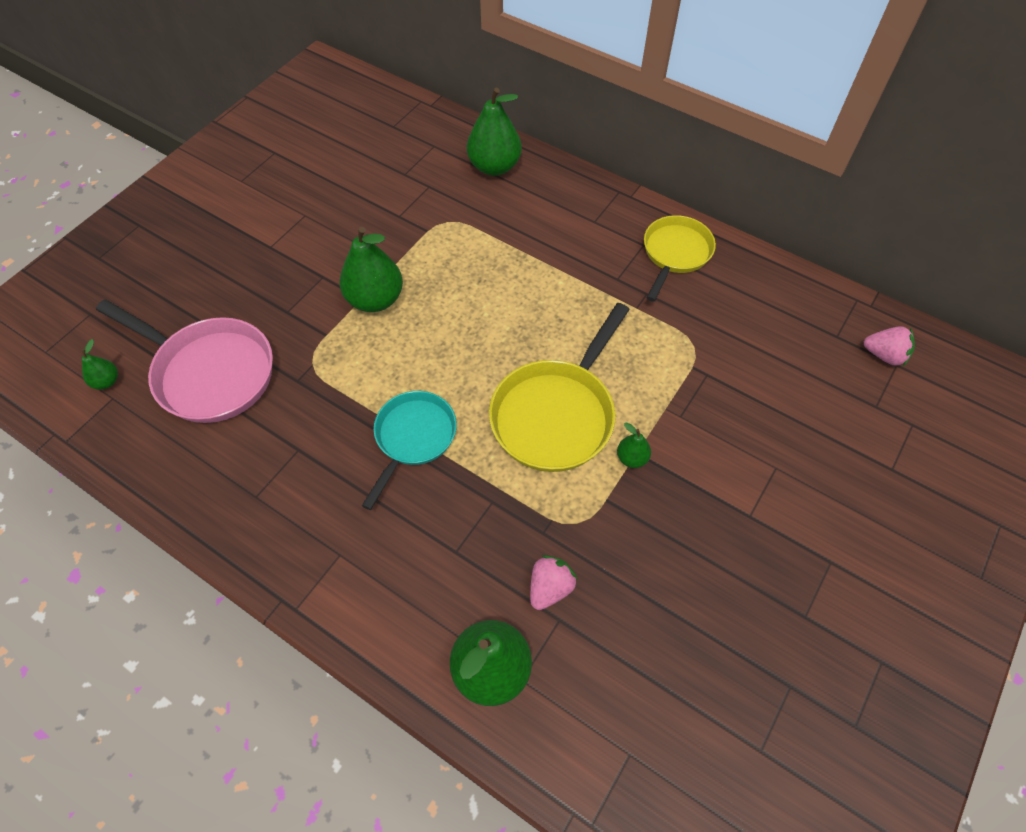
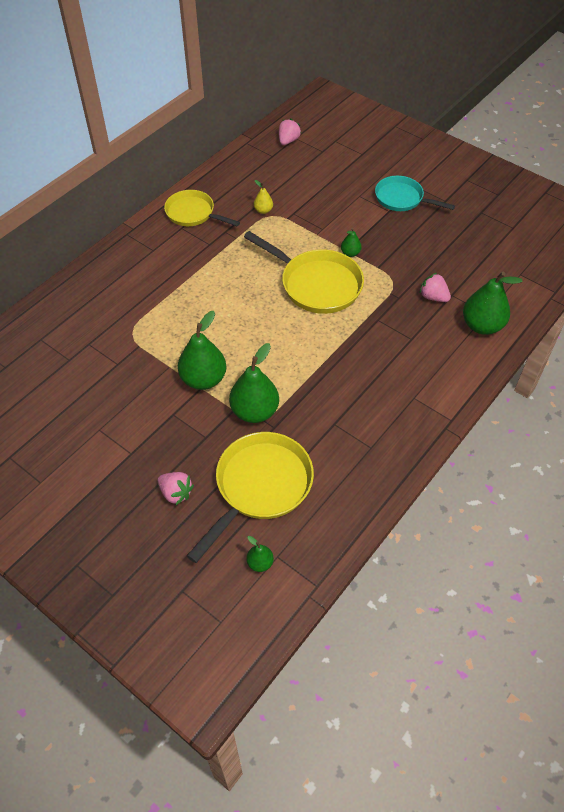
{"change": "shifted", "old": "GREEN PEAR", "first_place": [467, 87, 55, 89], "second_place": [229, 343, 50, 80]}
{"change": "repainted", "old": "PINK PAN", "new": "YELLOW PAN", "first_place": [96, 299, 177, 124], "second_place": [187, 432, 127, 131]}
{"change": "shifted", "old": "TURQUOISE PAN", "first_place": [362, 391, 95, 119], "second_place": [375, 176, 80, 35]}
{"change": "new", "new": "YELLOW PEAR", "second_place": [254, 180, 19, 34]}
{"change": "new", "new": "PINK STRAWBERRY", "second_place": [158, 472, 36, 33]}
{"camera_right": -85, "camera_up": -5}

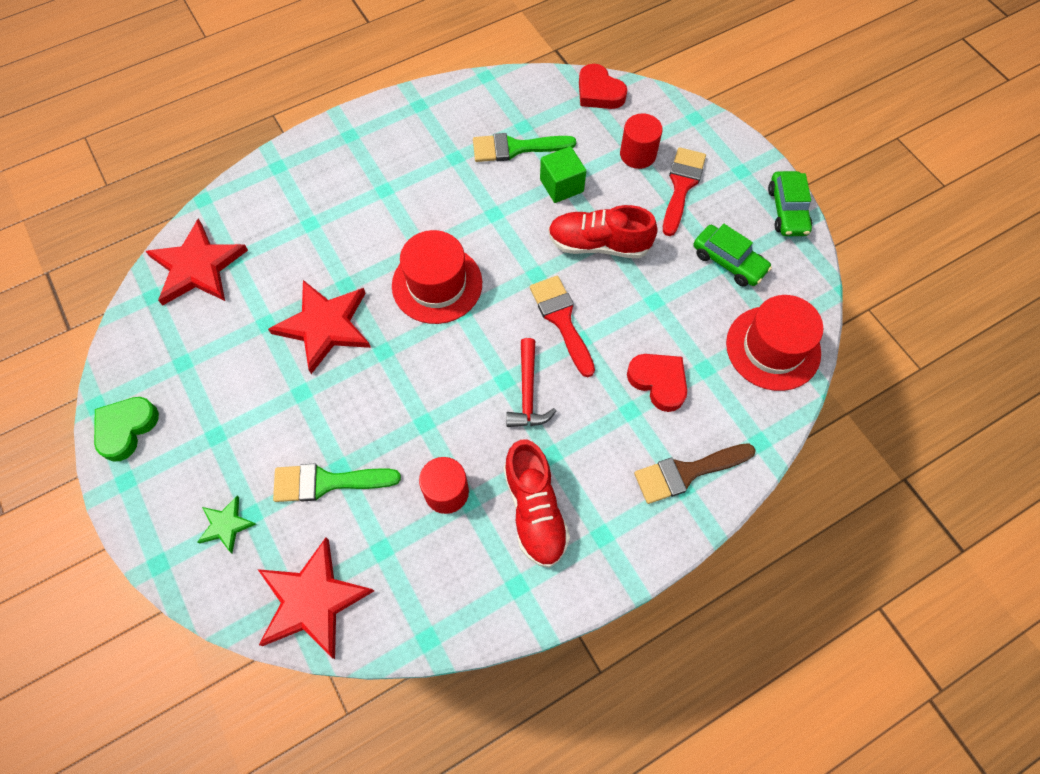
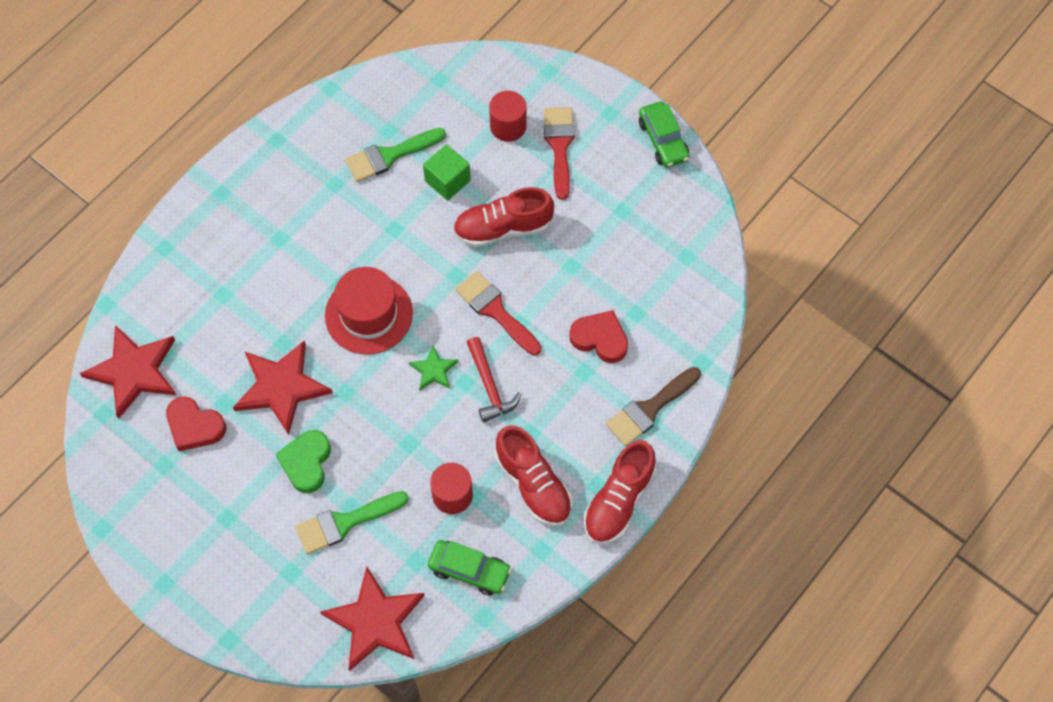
{"change": "shifted", "old": "RED HEART", "first_place": [579, 64, 48, 45], "second_place": [166, 397, 60, 54]}
{"change": "shifted", "old": "GREEN CAR", "first_place": [694, 224, 78, 63], "second_place": [428, 540, 84, 55]}
{"change": "gone", "old": "RED HAT", "first_place": [726, 295, 97, 96]}
{"change": "shifted", "old": "GREEN HEART", "first_place": [94, 397, 65, 65], "second_place": [276, 430, 55, 63]}
{"change": "shifted", "old": "GREEN STAR", "first_place": [197, 496, 60, 57], "second_place": [409, 345, 49, 46]}
{"change": "new", "new": "RED SHOE", "second_place": [584, 440, 72, 104]}
{"camera_right": -20, "camera_up": 0}

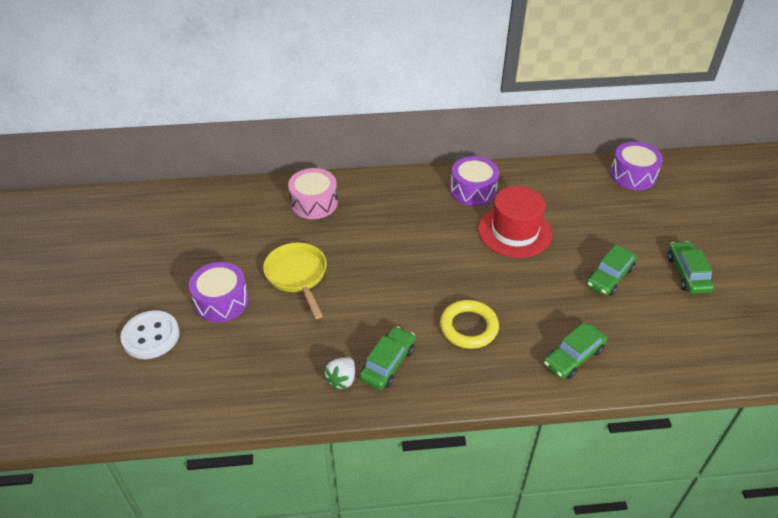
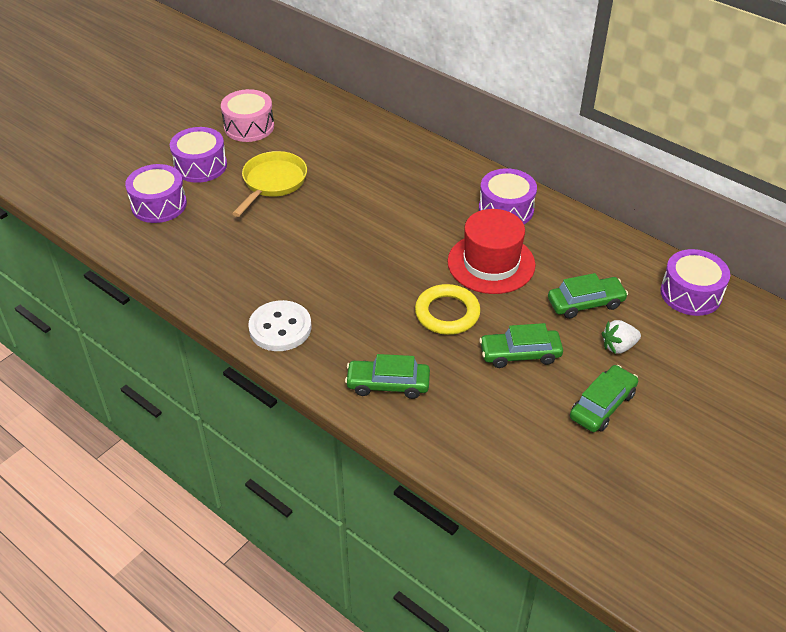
{"change": "shifted", "old": "PINK DRUM", "first_place": [288, 168, 50, 51], "second_place": [221, 89, 53, 53]}
{"change": "shifted", "old": "YELLOW RING", "first_place": [440, 300, 59, 49], "second_place": [415, 284, 66, 51]}
{"change": "shifted", "old": "WHITE BUTTON", "first_place": [120, 310, 59, 49], "second_place": [248, 300, 63, 51]}
{"change": "shifted", "old": "GREEN CAR", "first_place": [360, 326, 56, 64], "second_place": [548, 273, 80, 46]}
{"change": "shifted", "old": "WHITE STRAWBERRY", "first_place": [324, 358, 31, 32], "second_place": [602, 320, 39, 34]}
{"change": "new", "new": "PURPLE DRUM", "second_place": [125, 164, 62, 59]}
{"camera_right": 45, "camera_up": 0}

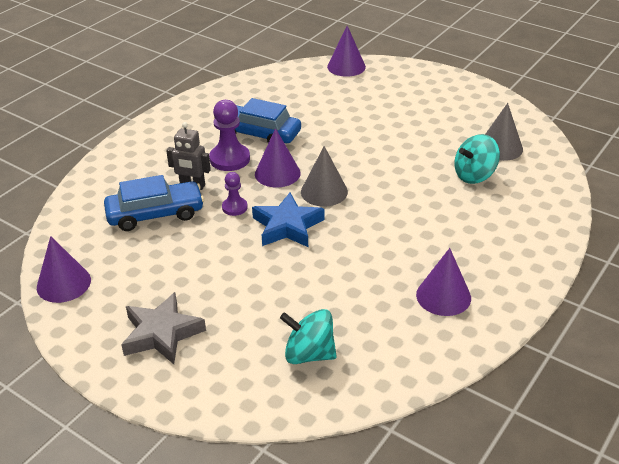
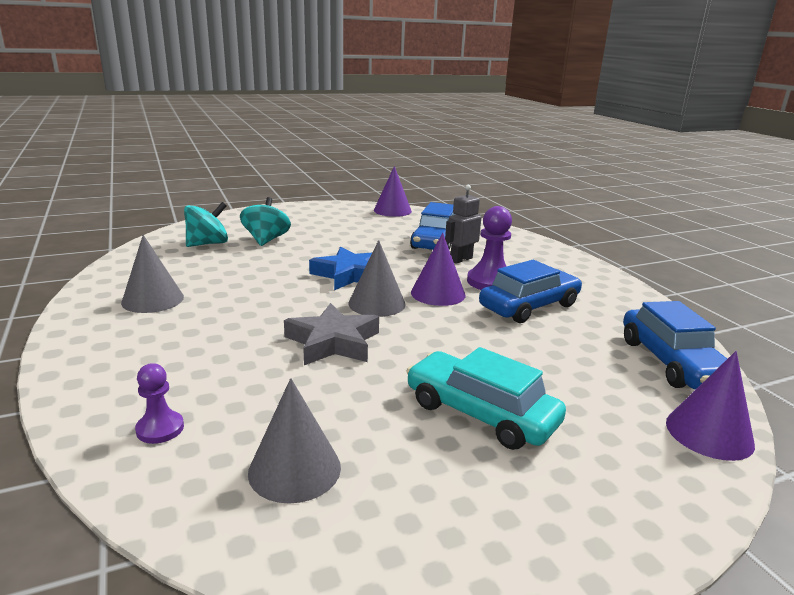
{"change": "shifted", "old": "TURQUOISE SPINNING TOP", "first_place": [454, 134, 46, 50], "second_place": [240, 197, 51, 49]}
{"change": "shifted", "old": "PURPLE PAWN", "first_place": [222, 172, 26, 44], "second_place": [135, 363, 49, 81]}
{"change": "repainted", "old": "PURPLE CONE", "new": "GREY CONE", "first_place": [416, 248, 55, 68], "second_place": [121, 235, 63, 78]}
{"change": "shifted", "old": "GREY STAR", "first_place": [121, 292, 85, 72], "second_place": [284, 303, 95, 62]}
{"change": "new", "new": "BLUE CAR", "second_place": [623, 301, 104, 89]}
{"change": "new", "new": "TURQUOISE CAR", "second_place": [407, 347, 159, 103]}
{"camera_right": 120, "camera_up": -15}

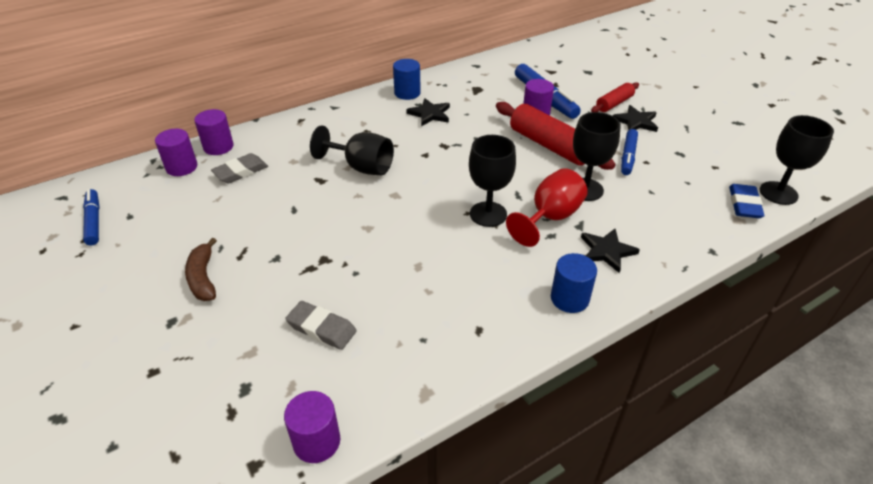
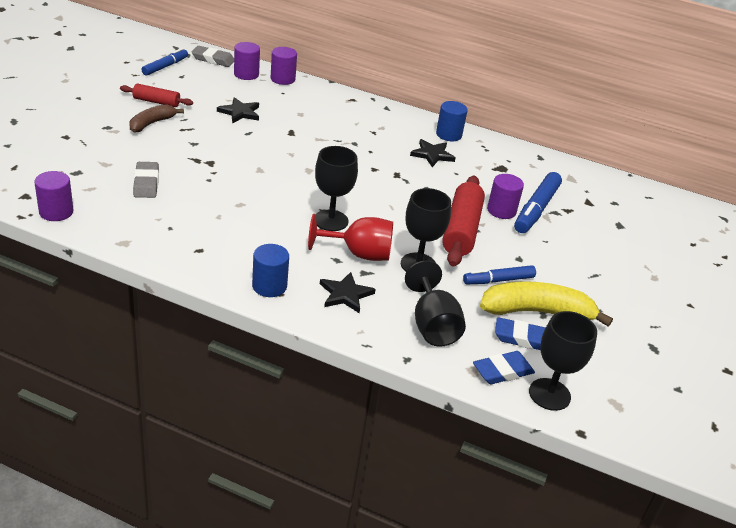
{"change": "shifted", "old": "RED ROLLING PIN", "first_place": [591, 82, 48, 30], "second_place": [120, 84, 73, 23]}
{"change": "shifted", "old": "BLACK STAR", "first_place": [612, 105, 46, 27], "second_place": [217, 97, 42, 27]}
{"change": "shifted", "old": "BLACK GOBLET", "first_place": [310, 125, 84, 50], "second_place": [405, 261, 61, 86]}
{"change": "shifted", "old": "GREY ERASER", "first_place": [211, 153, 57, 31], "second_place": [192, 46, 42, 21]}
{"change": "new", "new": "YELLOW BANANA", "second_place": [480, 281, 133, 46]}
{"change": "new", "new": "BLUE ERASER", "second_place": [495, 317, 51, 33]}
{"camera_right": 50, "camera_up": -5}

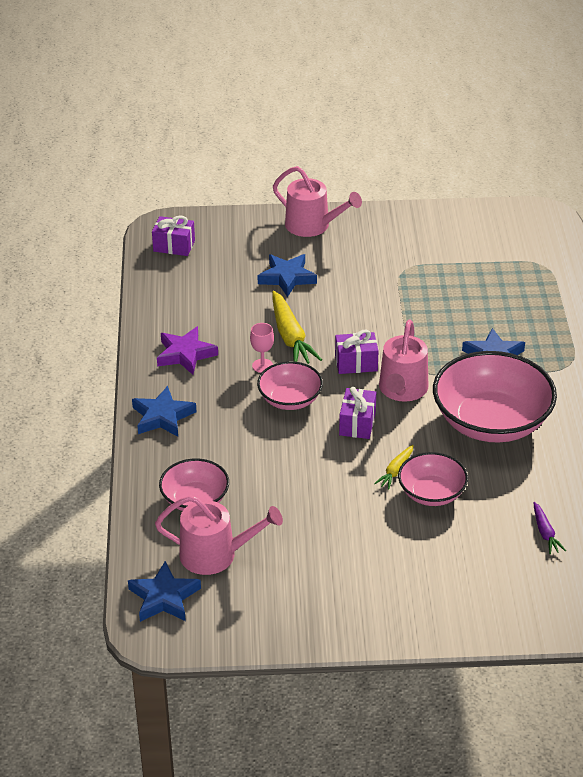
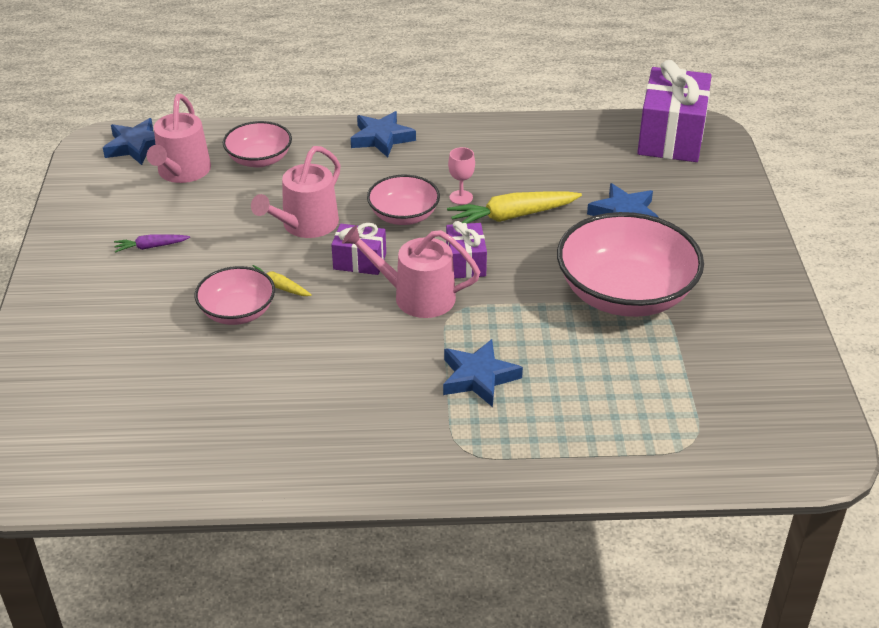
{"change": "shifted", "old": "PINK WATERING CAN", "first_place": [273, 166, 89, 71], "second_place": [251, 146, 90, 92]}
{"change": "scaled", "old": "PURPLE GIFT", "first_place": [152, 216, 43, 40], "second_place": [637, 60, 75, 102], "factor": 1.93}
{"change": "gone", "old": "PURPLE STAR", "first_place": [157, 326, 61, 49]}
{"change": "shifted", "old": "PINK BOWL", "first_place": [433, 351, 124, 92], "second_place": [557, 212, 147, 105]}
{"change": "shifted", "old": "PURPLE CARROT", "first_place": [533, 502, 33, 52], "second_place": [114, 234, 76, 19]}
{"camera_right": 90, "camera_up": 0}

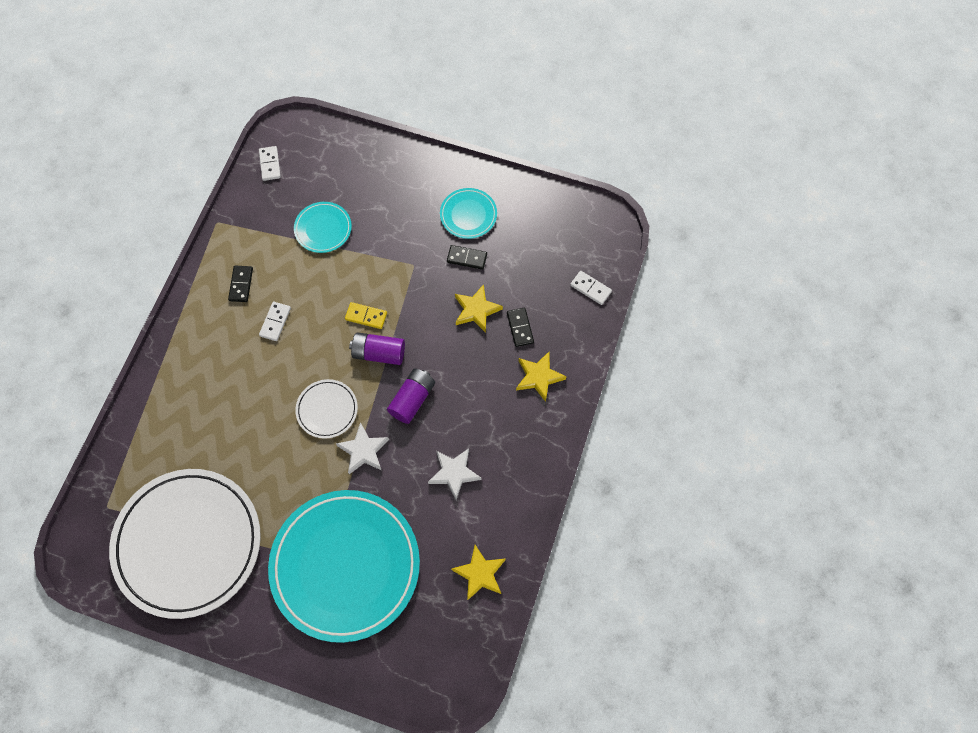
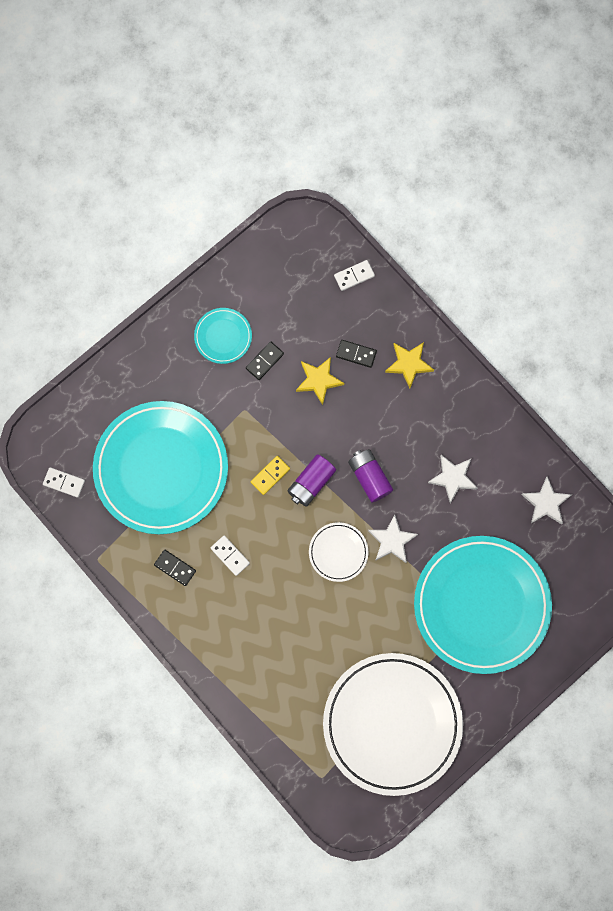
{"change": "scaled", "old": "TURQUOISE PLATE", "first_place": [294, 202, 58, 51], "second_place": [93, 401, 135, 133], "factor": 2.28}
{"change": "repainted", "old": "YELLOW STAR", "new": "WHITE STAR", "first_place": [451, 545, 55, 56], "second_place": [521, 477, 50, 47]}
{"camera_right": -60, "camera_up": 10}

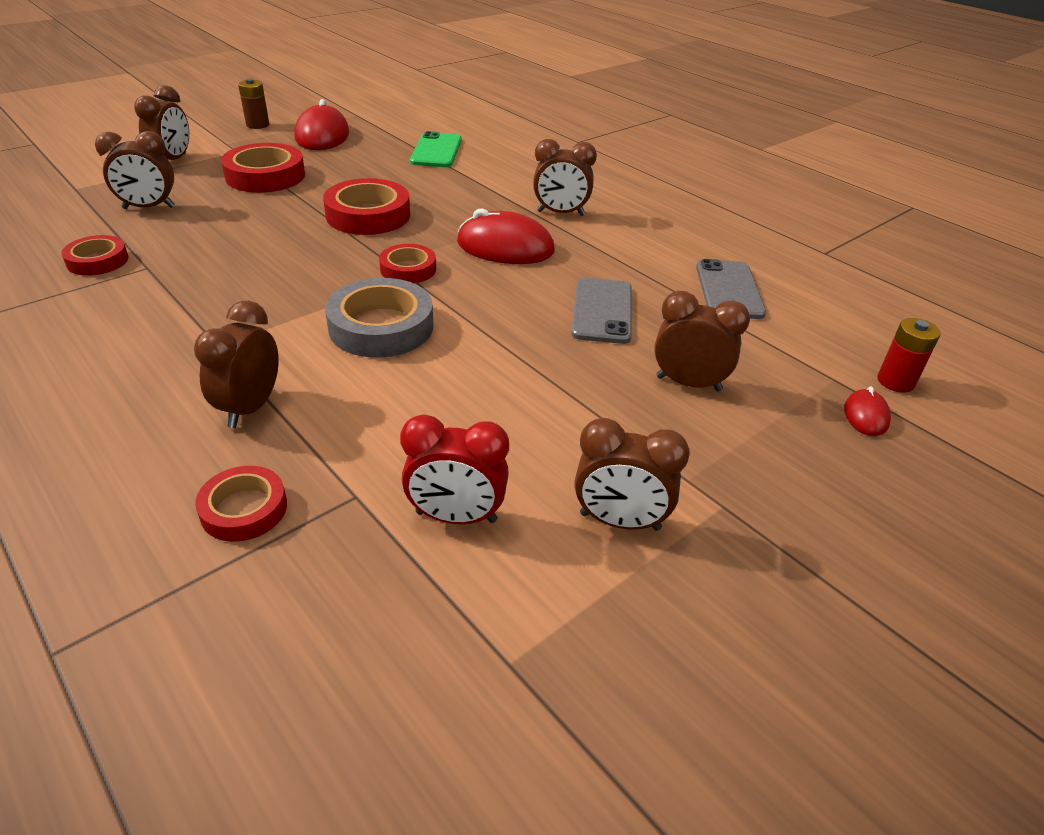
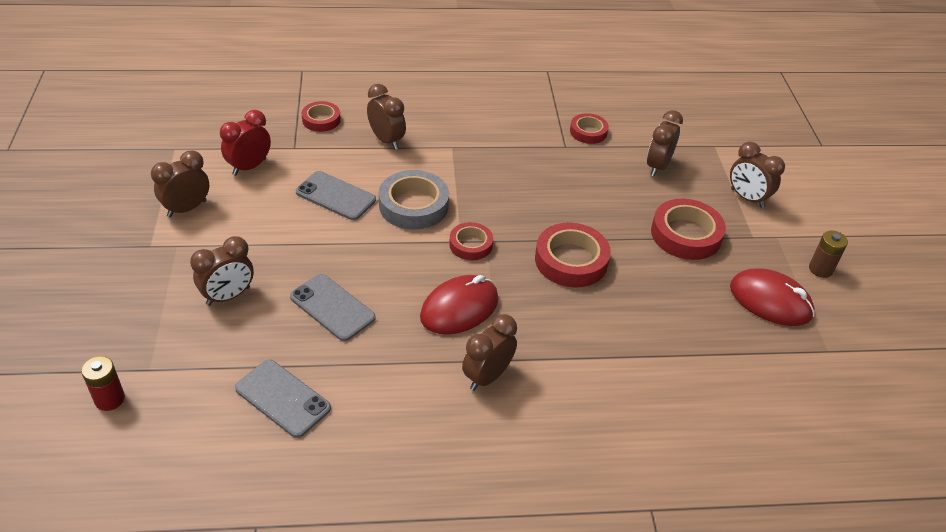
{"change": "gone", "old": "GREEN PHONE", "first_place": [410, 131, 52, 36]}
{"change": "gone", "old": "RED MOUSE", "first_place": [844, 386, 47, 50]}
{"change": "new", "new": "GREY PHONE", "second_place": [296, 171, 80, 49]}
{"camera_right": 125, "camera_up": 5}

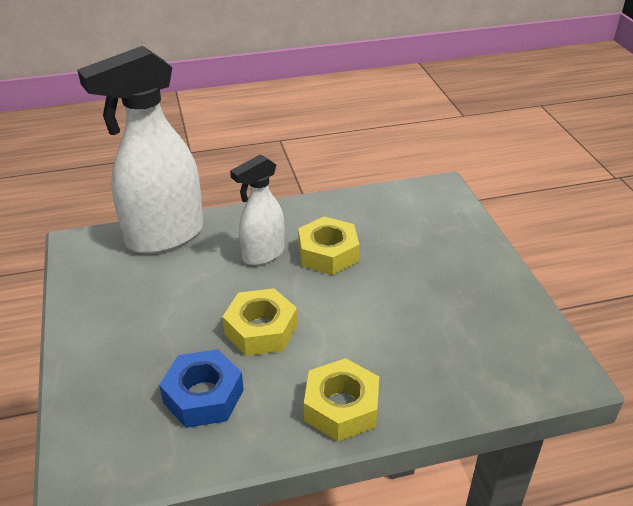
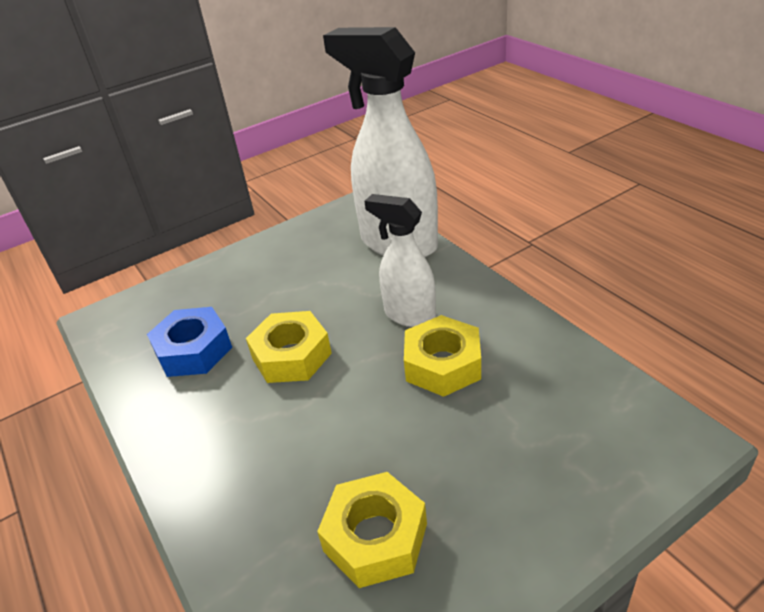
{"change": "shifted", "old": "YELLOW NUT", "first_place": [304, 358, 75, 83], "second_place": [317, 472, 110, 116]}
{"camera_right": 75, "camera_up": 0}

